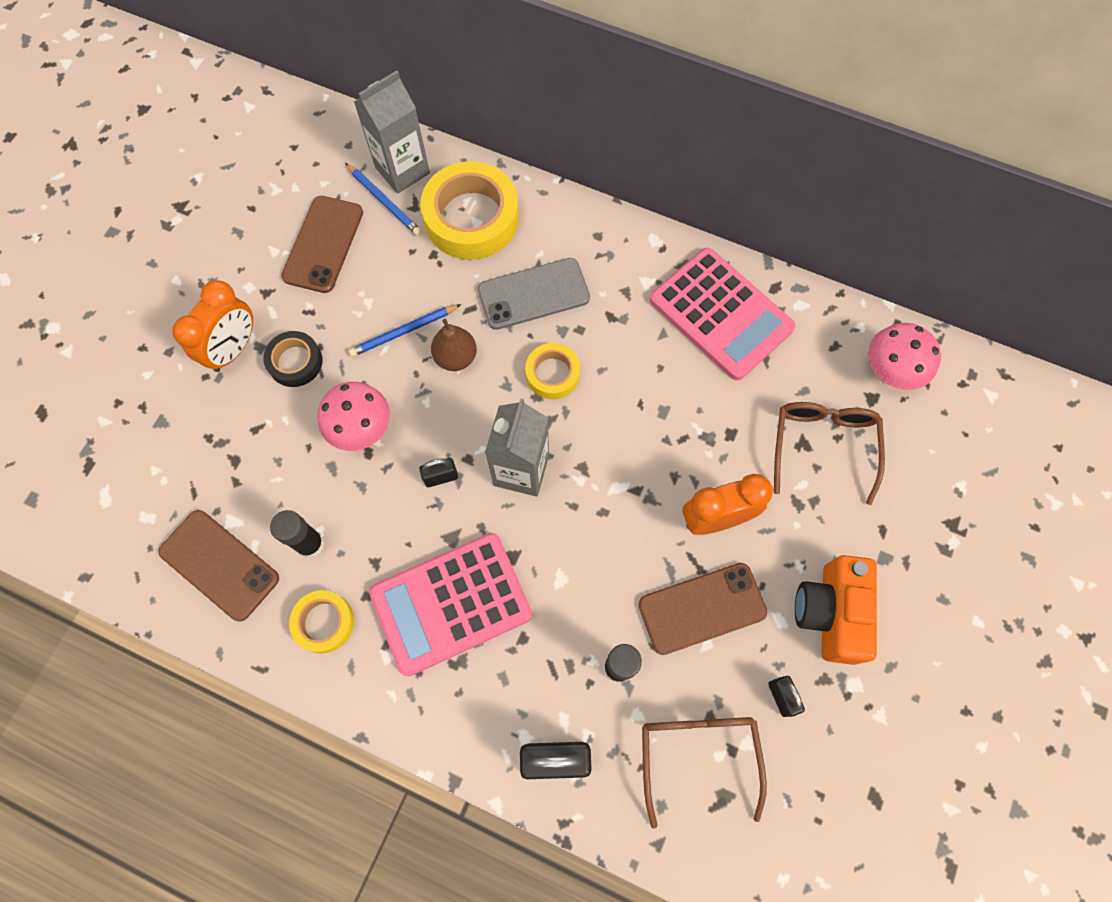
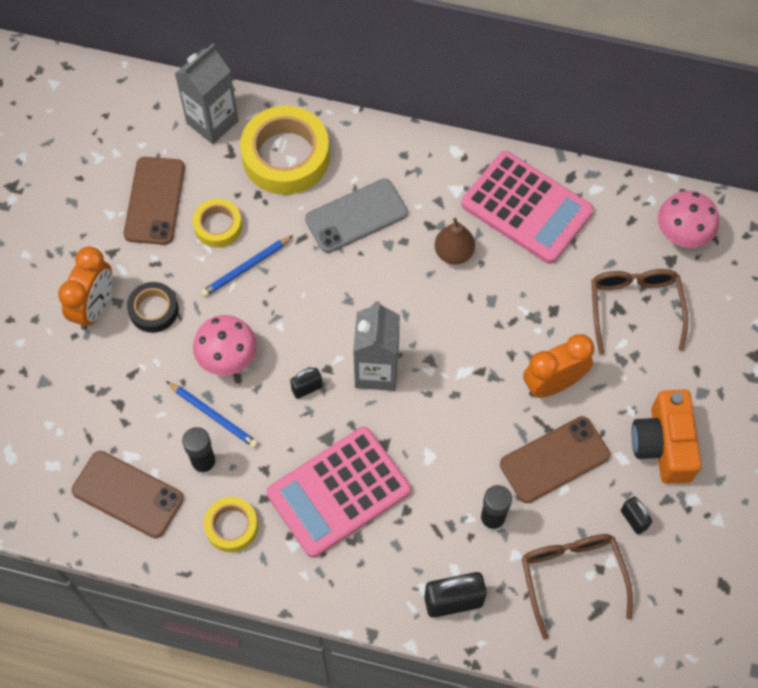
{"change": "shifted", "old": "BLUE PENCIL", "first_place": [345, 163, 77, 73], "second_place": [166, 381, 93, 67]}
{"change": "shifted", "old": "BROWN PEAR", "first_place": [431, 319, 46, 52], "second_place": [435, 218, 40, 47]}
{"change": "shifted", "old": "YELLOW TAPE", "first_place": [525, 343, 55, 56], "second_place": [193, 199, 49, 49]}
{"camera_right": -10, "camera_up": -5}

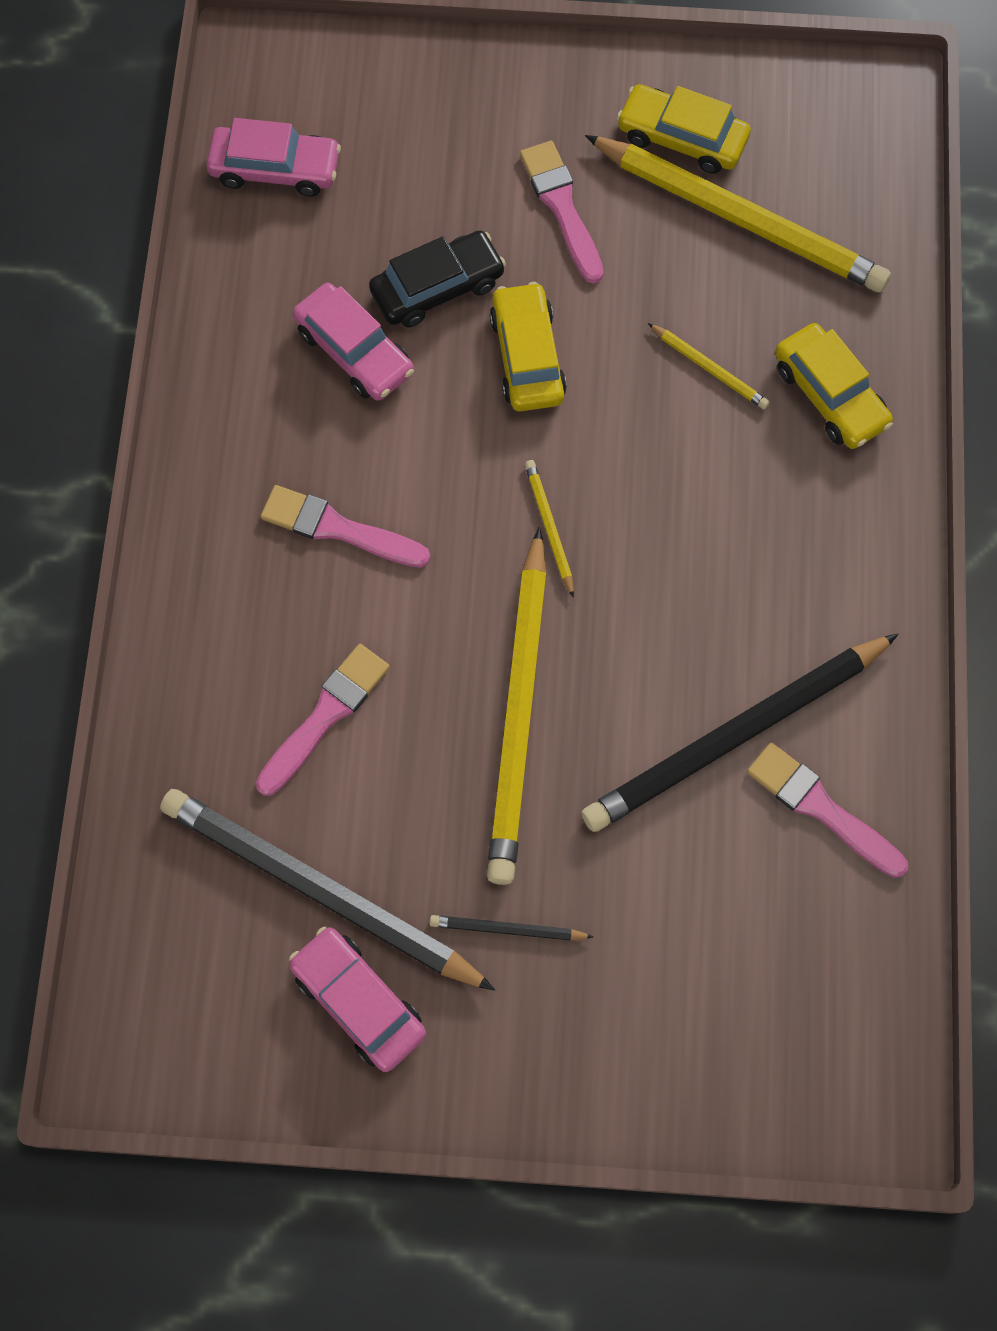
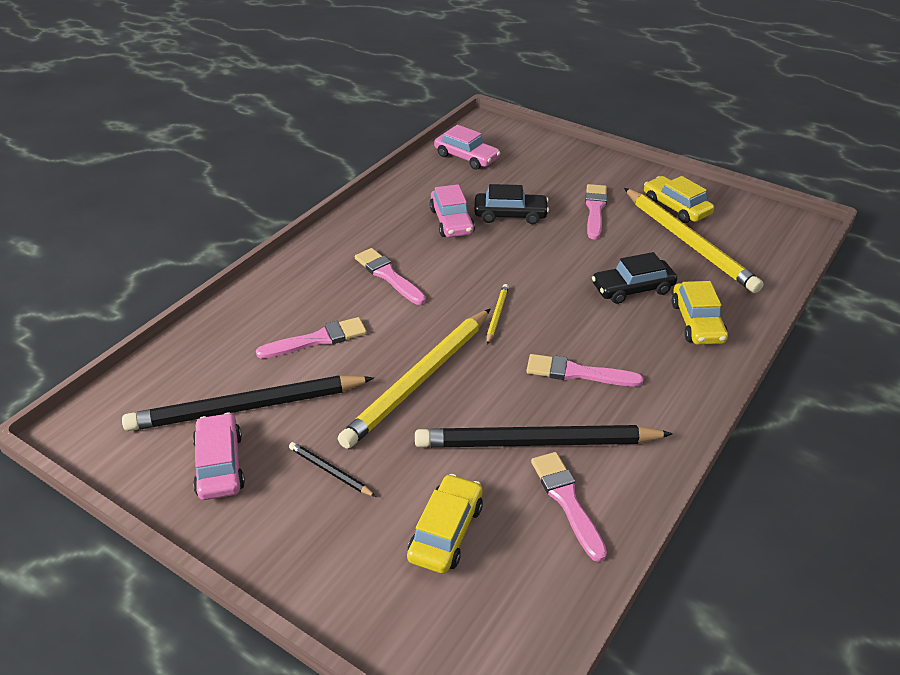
{"change": "shifted", "old": "YELLOW CAR", "first_place": [490, 282, 77, 129], "second_place": [407, 474, 76, 100]}
{"change": "swapped", "old": "YELLOW PENCIL", "new": "BLACK CAR", "first_place": [648, 323, 122, 86], "second_place": [592, 252, 85, 52]}
{"change": "rotated", "old": "BLACK PENCIL", "first_place": [160, 789, 335, 202], "second_place": [122, 376, 252, 55], "degrees": -75}
{"change": "new", "new": "PINK BRUSH", "second_place": [526, 354, 117, 33]}
{"camera_right": 30, "camera_up": -30}

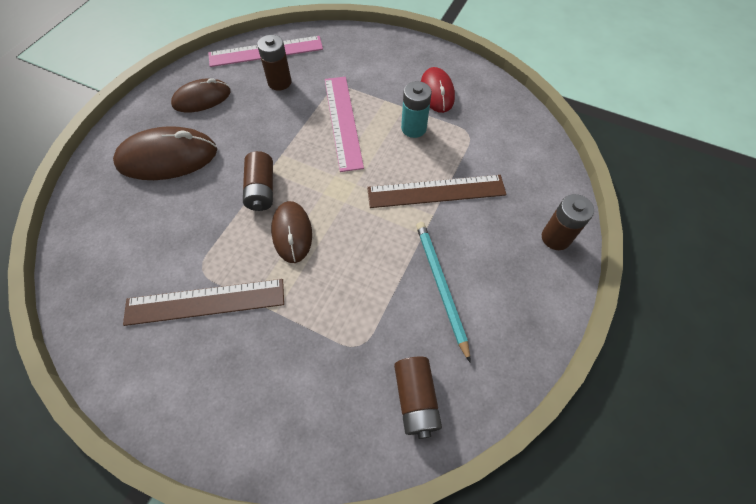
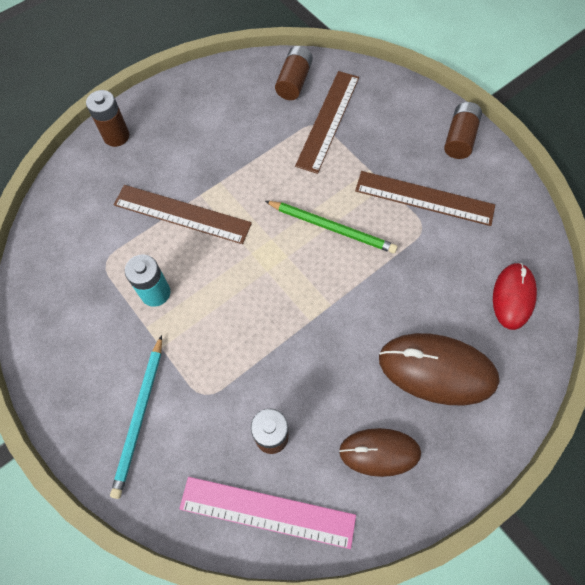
{"change": "shifted", "old": "RED MOUSE", "first_place": [421, 67, 34, 46], "second_place": [493, 263, 44, 67]}
{"change": "gone", "old": "PINK RULER", "first_place": [325, 77, 39, 95]}
{"change": "shifted", "old": "BROWN BATTERY", "first_place": [243, 151, 30, 60], "second_place": [444, 102, 38, 57]}
{"change": "swapped", "old": "BROWN MOUSE", "new": "GREEN PENCIL", "first_place": [271, 201, 41, 62], "second_place": [265, 201, 133, 53]}
{"change": "shifted", "old": "TURQUOISE PENCIL", "first_place": [416, 222, 55, 141], "second_place": [110, 335, 52, 164]}
{"change": "new", "new": "BROWN RULER", "second_place": [295, 71, 64, 103]}
{"camera_right": -155, "camera_up": 5}

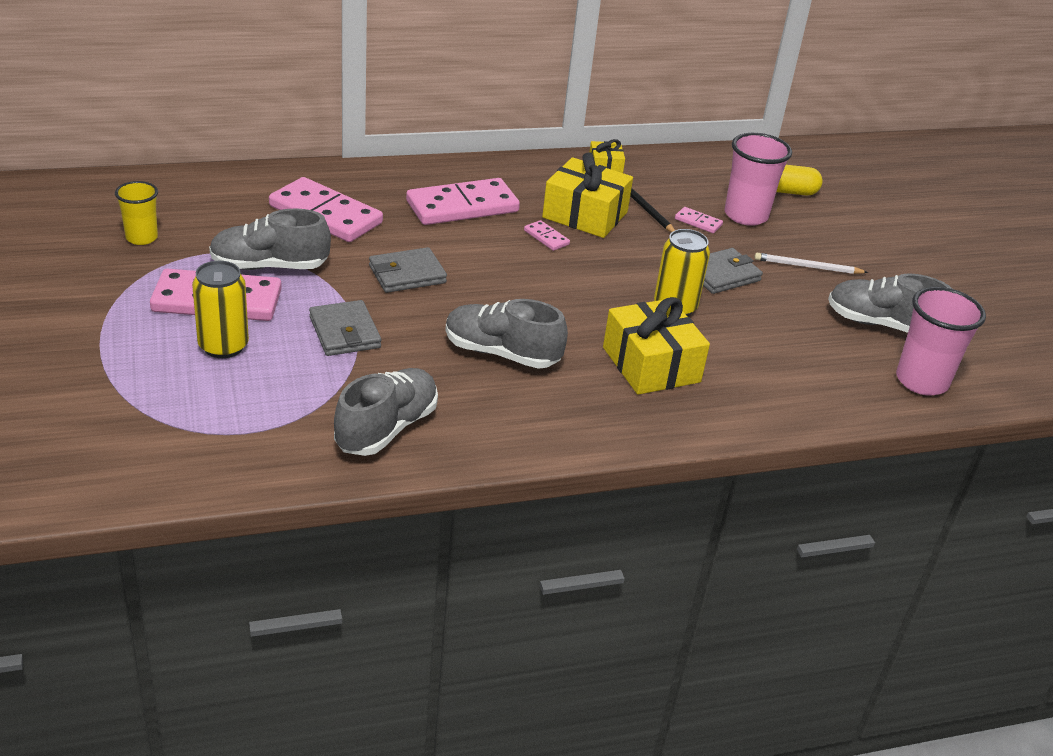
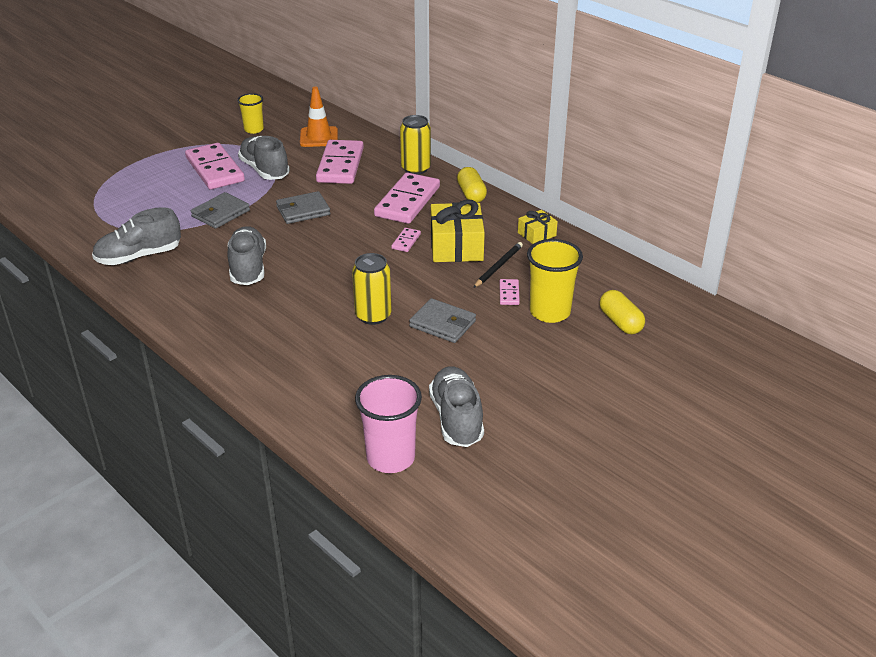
{"change": "repainted", "old": "PINK CUP", "new": "YELLOW CUP", "first_place": [725, 133, 67, 93], "second_place": [527, 239, 56, 84]}
{"change": "rotated", "old": "PINK DOMINO", "first_place": [406, 178, 114, 47], "second_place": [374, 172, 66, 52], "degrees": 75}
{"change": "rotated", "old": "GREY WALLET", "first_place": [369, 247, 78, 46], "second_place": [276, 191, 55, 33], "degrees": -60}
{"change": "gone", "old": "WHITE PENCIL", "first_place": [754, 253, 114, 21]}
{"change": "shifted", "old": "YELLOW CAN", "first_place": [192, 261, 57, 97], "second_place": [400, 115, 31, 60]}
{"change": "gone", "old": "YELLOW GIFT", "first_place": [603, 297, 107, 98]}
{"change": "rotated", "old": "GREY SHOE", "first_place": [334, 368, 104, 88], "second_place": [92, 207, 89, 58], "degrees": 150}
{"change": "new", "new": "ORANGE TRAFFIC CONE", "second_place": [300, 87, 38, 60]}
{"change": "new", "new": "YELLOW CAPSULE", "second_place": [457, 167, 30, 36]}
{"camera_right": 65, "camera_up": 0}

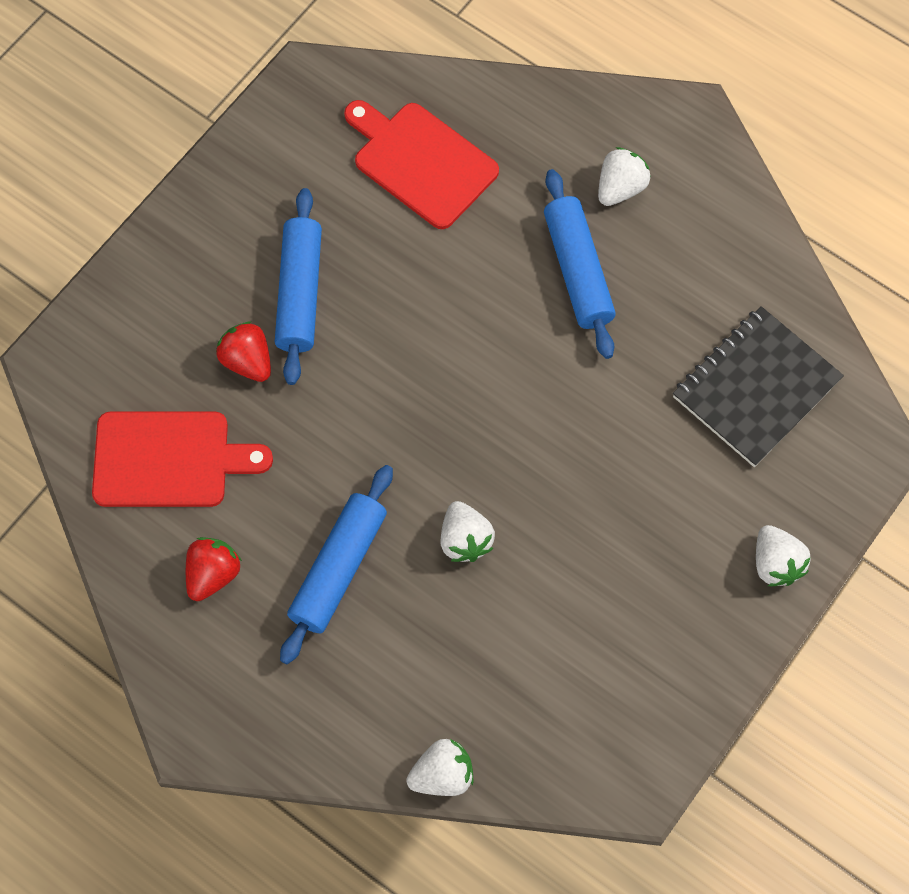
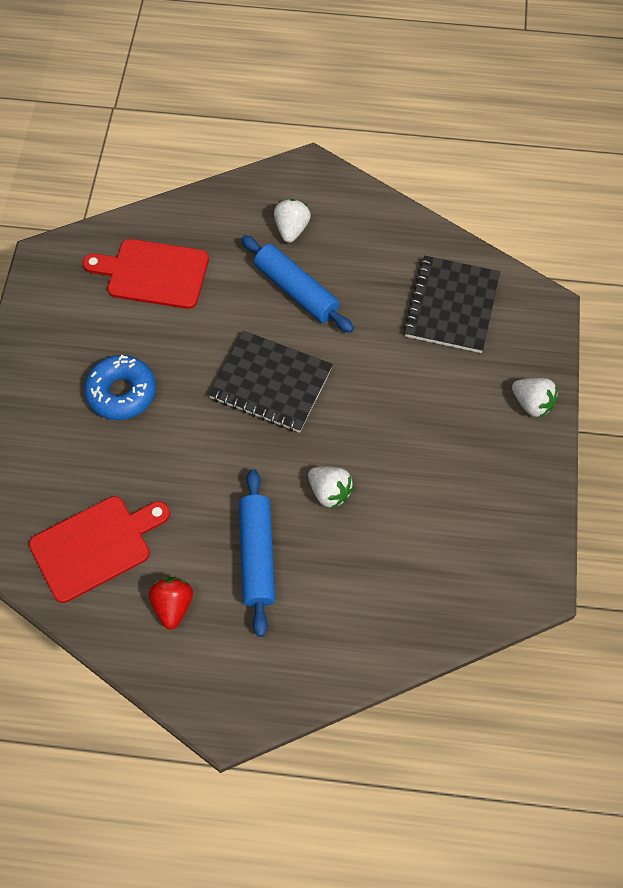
{"change": "swapped", "old": "BLUE ROLLING PIN", "new": "BLUE DONUT", "first_place": [275, 188, 47, 197], "second_place": [84, 355, 72, 65]}
{"change": "gone", "old": "RED STRAWBERRY", "first_place": [216, 322, 55, 60]}
{"change": "gone", "old": "WHITE STRAWBERRY", "first_place": [407, 739, 67, 57]}
{"change": "new", "new": "BLACK NOTEBOOK", "second_place": [208, 331, 125, 102]}
{"camera_right": -30, "camera_up": -5}

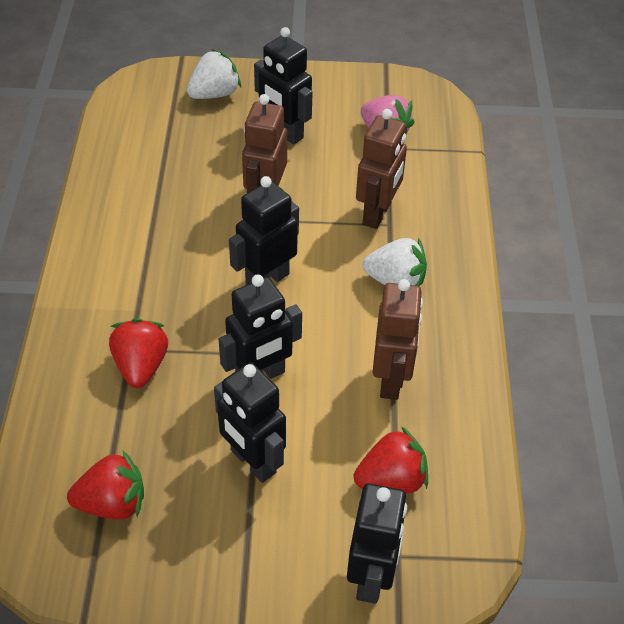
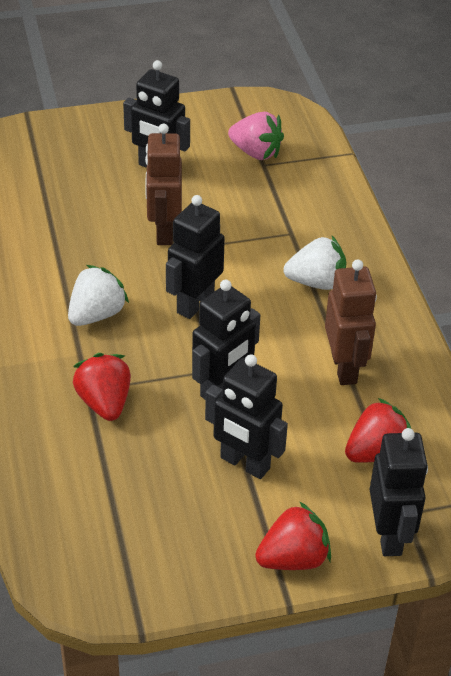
{"change": "shifted", "old": "WHITE STRAWBERRY", "first_place": [187, 49, 54, 50], "second_place": [68, 265, 61, 61]}
{"change": "gone", "old": "BROWN ROBOT", "first_place": [356, 109, 51, 120]}
{"change": "shifted", "old": "RED STRAWBERRY", "first_place": [67, 451, 77, 69], "second_place": [255, 501, 76, 69]}
{"camera_right": -15, "camera_up": -5}

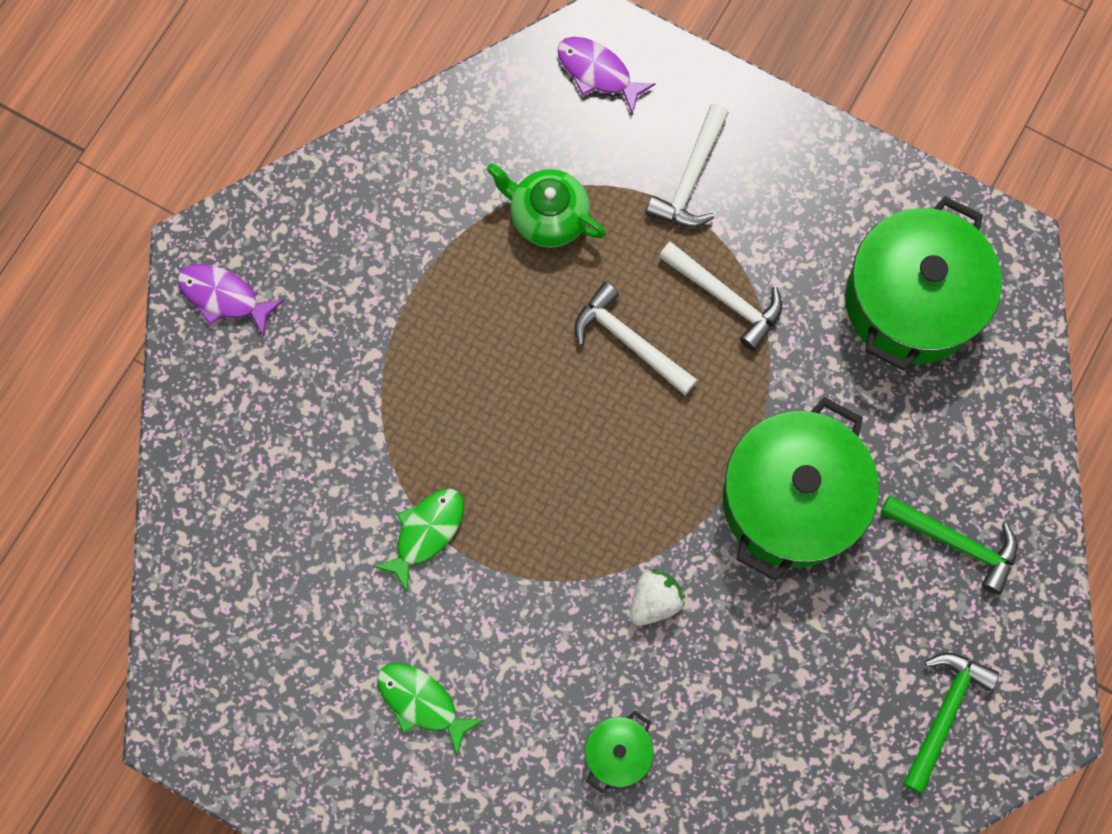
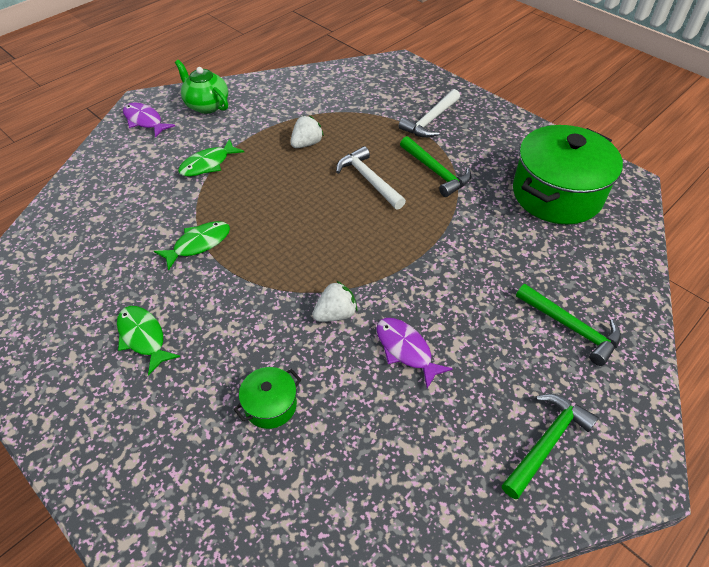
{"change": "shifted", "old": "PURPLE FISH", "first_place": [557, 37, 99, 77], "second_place": [376, 318, 77, 71]}
{"change": "shifted", "old": "GREEN TEAPOT", "first_place": [487, 163, 119, 85], "second_place": [175, 60, 53, 53]}
{"change": "repainted", "old": "WHITE HAMMER", "new": "GREEN HAMMER", "first_place": [659, 241, 123, 110], "second_place": [400, 136, 71, 61]}
{"change": "gone", "old": "GREEN POT", "first_place": [723, 397, 156, 184]}
{"change": "new", "new": "WHITE STRAWBERRY", "second_place": [290, 116, 34, 32]}
{"change": "new", "new": "GREEN FISH", "second_place": [178, 139, 66, 38]}
{"camera_right": 15, "camera_up": -25}

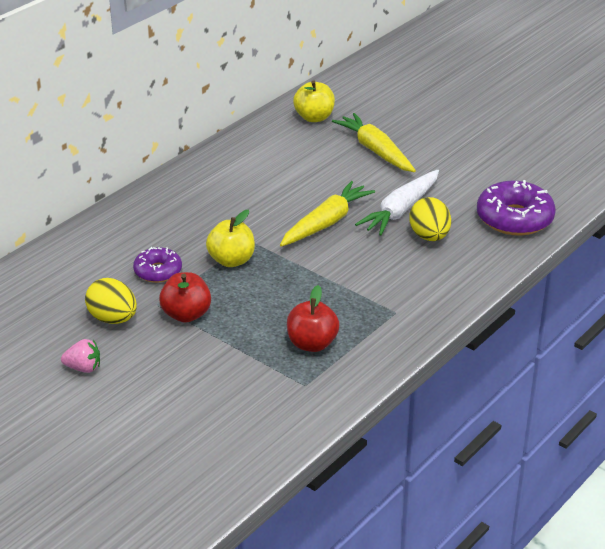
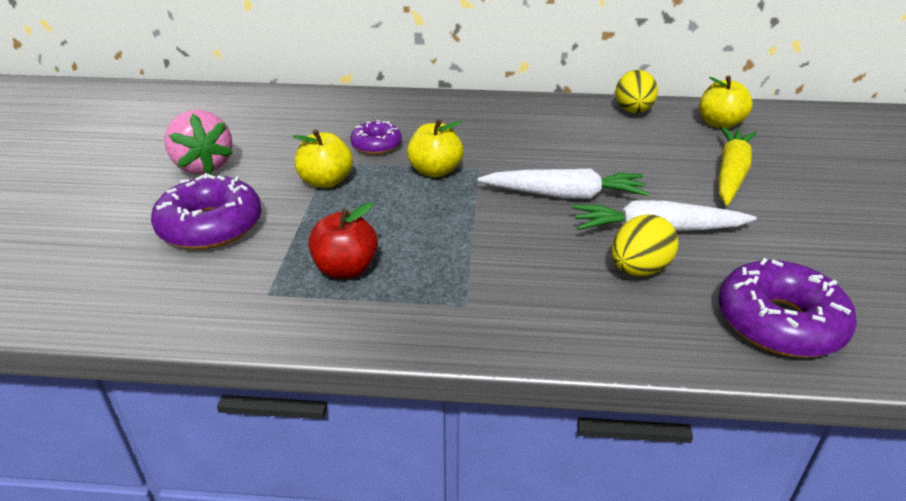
{"change": "repainted", "old": "YELLOW CARROT", "new": "WHITE CARROT", "first_place": [280, 181, 95, 66], "second_place": [477, 169, 172, 30]}
{"change": "repainted", "old": "RED APPLE", "new": "YELLOW APPLE", "first_place": [159, 272, 52, 51], "second_place": [293, 129, 60, 59]}
{"change": "shifted", "old": "YELLOW EGG", "first_place": [85, 278, 52, 46], "second_place": [615, 70, 43, 43]}
{"change": "scaled", "old": "PINK STRAWBERRY", "first_place": [61, 339, 39, 34], "second_place": [164, 110, 69, 65], "factor": 1.83}
{"change": "new", "new": "PURPLE DONUT", "second_place": [151, 173, 111, 77]}
{"camera_right": 55, "camera_up": 0}

